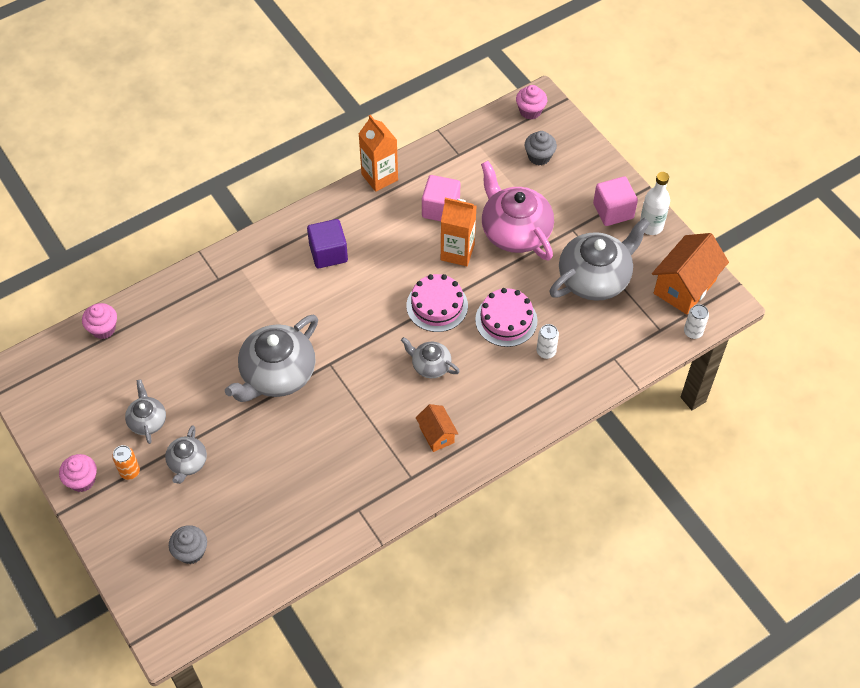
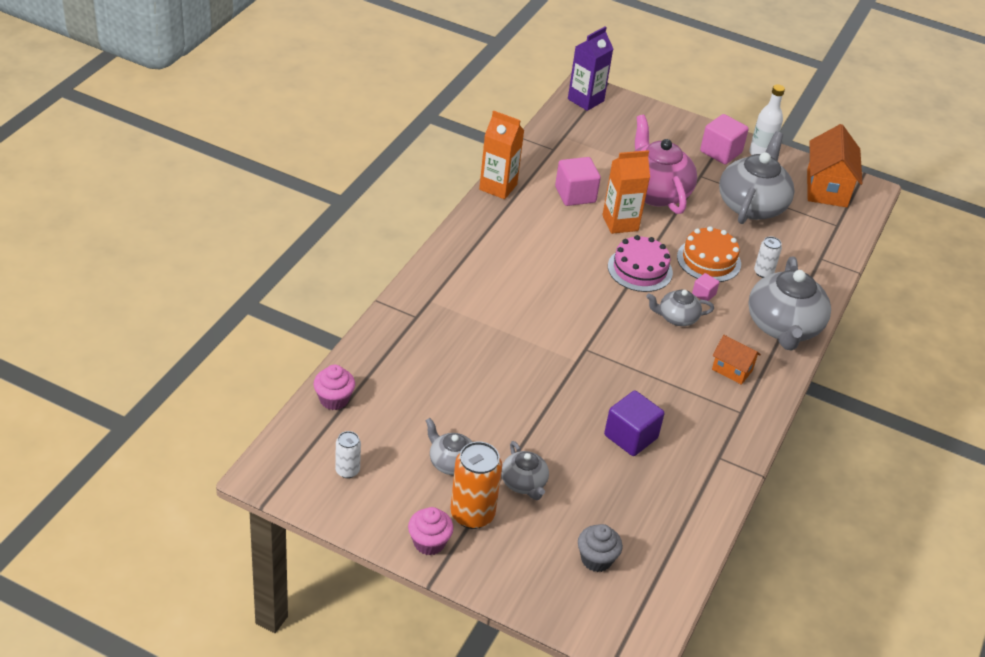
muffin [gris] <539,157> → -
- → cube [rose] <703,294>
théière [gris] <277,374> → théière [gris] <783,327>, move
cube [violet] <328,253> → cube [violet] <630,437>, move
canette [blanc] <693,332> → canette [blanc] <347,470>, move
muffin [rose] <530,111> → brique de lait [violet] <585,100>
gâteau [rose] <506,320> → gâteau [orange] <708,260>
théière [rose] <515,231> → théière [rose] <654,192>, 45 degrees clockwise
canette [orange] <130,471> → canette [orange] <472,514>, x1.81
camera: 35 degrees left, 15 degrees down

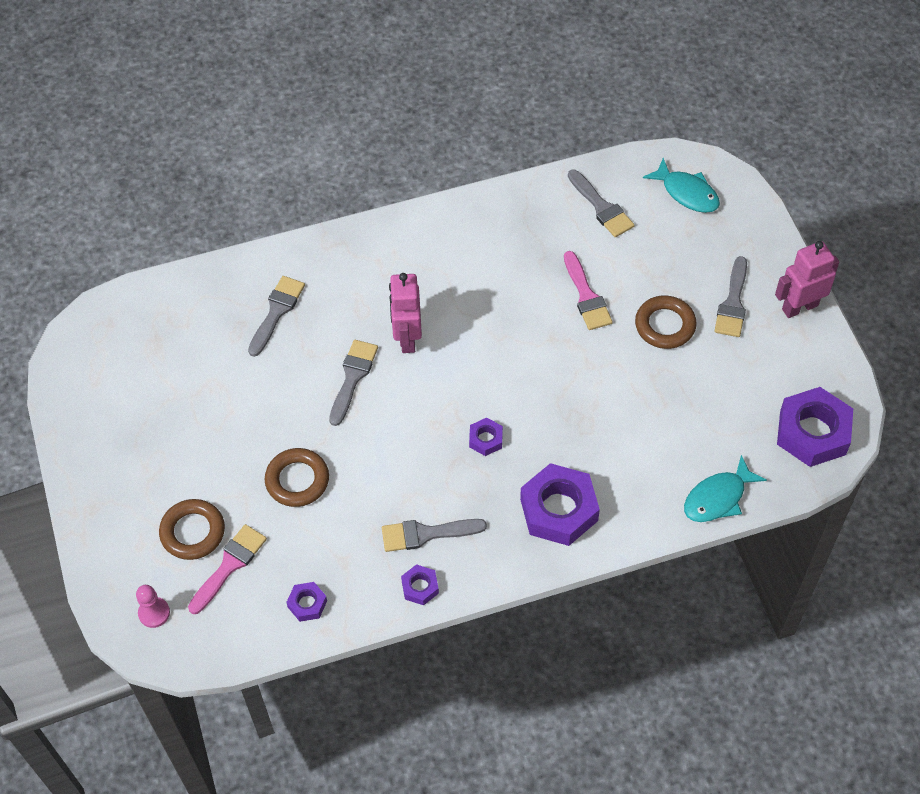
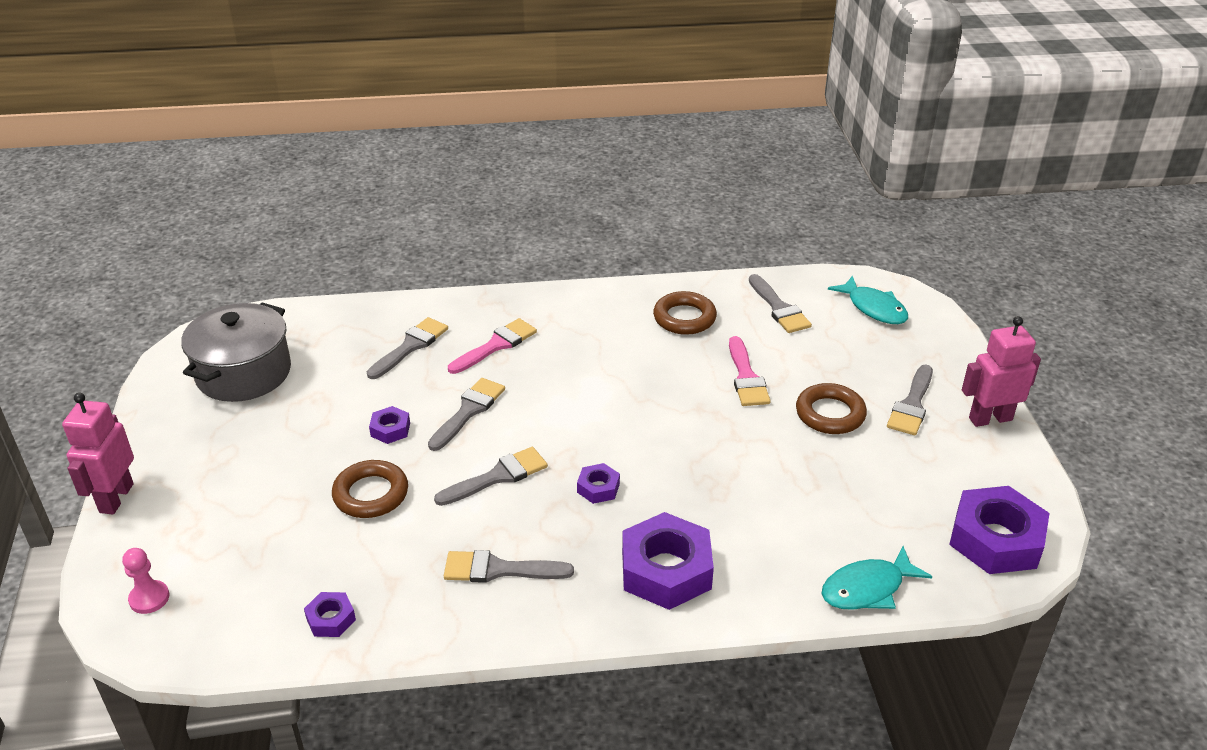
- → marmite [gris] <243,373>
- → pinceau [gris] <497,476>
anneau [marron] <193,532> → anneau [marron] <684,318>, move
pinceau [rose] <229,565> → pinceau [rose] <496,345>, move
robot [rose] <407,338> → robot [rose] <116,498>, move
écrou [violet] <420,587> → écrou [violet] <390,429>, move
camera: 10 degrees right, 20 degrees down

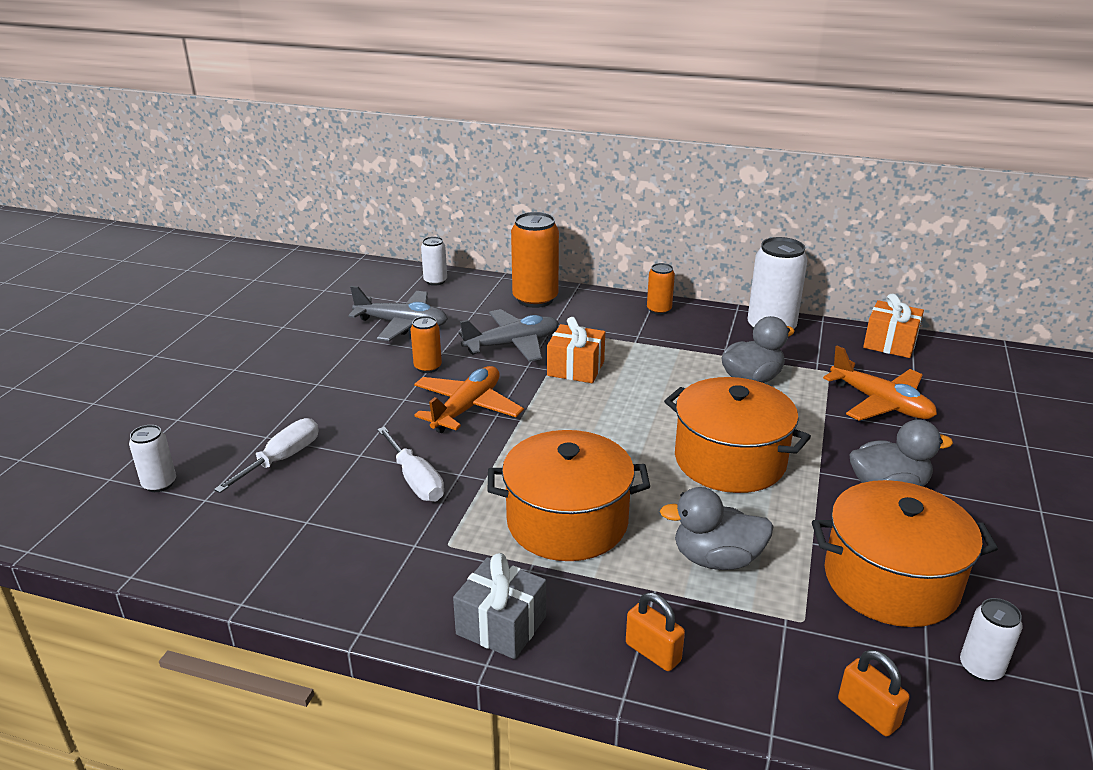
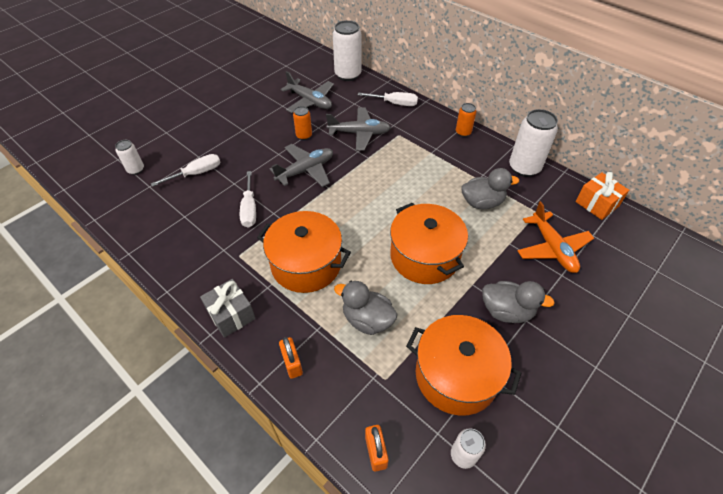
cadeau [orange] <576,368> → -
canette [orange] <535,299> → tournevis [blanc] <395,103>
avion [orange] <467,408> → avion [gris] <305,170>
canette [blanc] <435,281> → canette [blanc] <348,75>, x1.86
camera: 25 degrees right, 20 degrees up

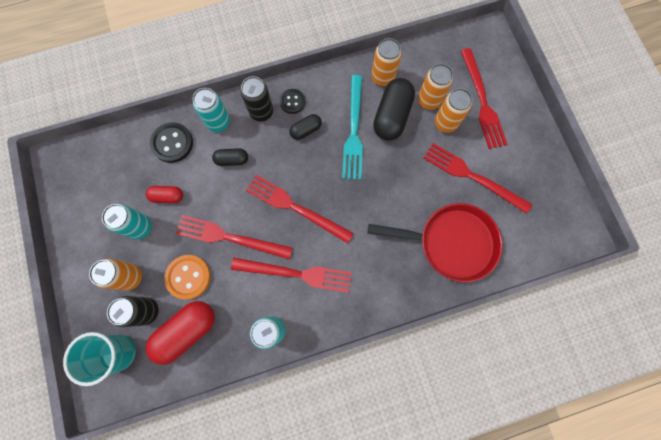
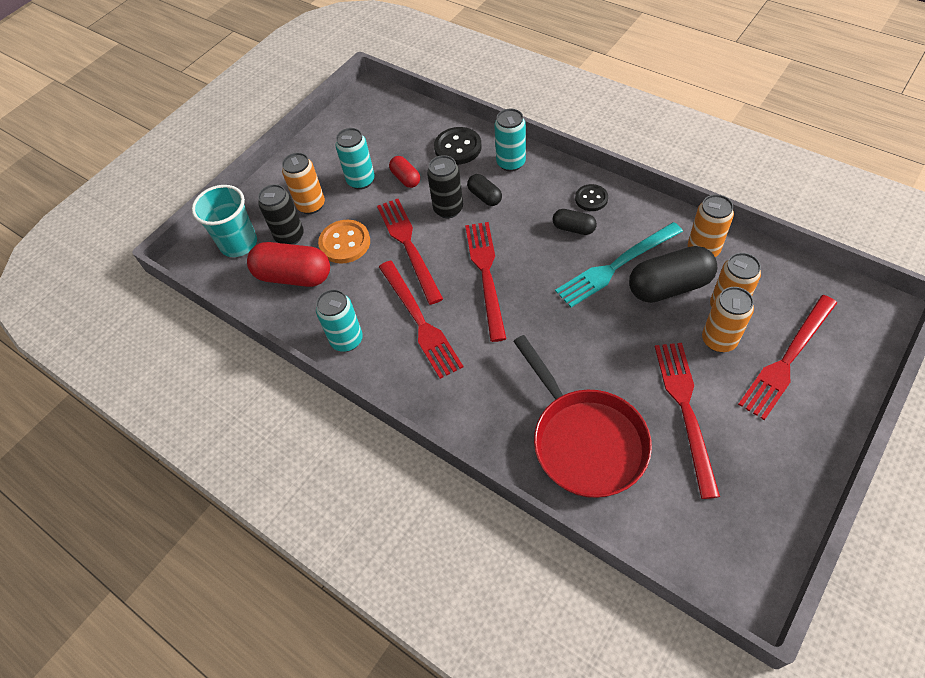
canette [noir] <261,112> → canette [noir] <448,209>, move
camera: 60 degrees right, 20 degrees down

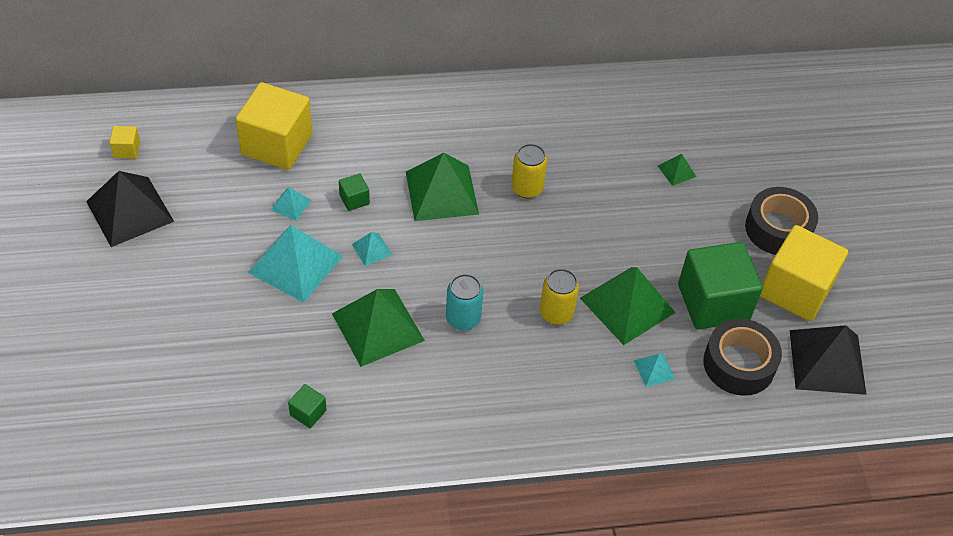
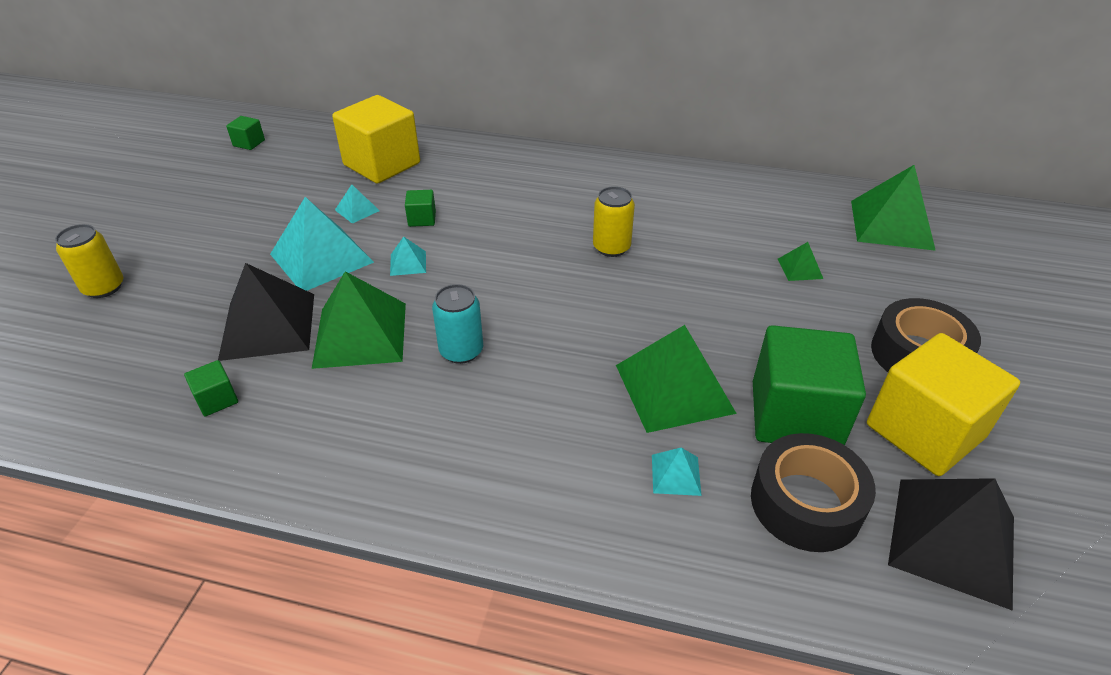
pyramide [noir] <129,211> → pyramide [noir] <268,326>, move
pyramide [vert] <442,192> → pyramide [vert] <891,224>, move
canette [jaune] <556,313> → canette [jaune] <104,287>, move
cube [jaune] <127,150> → cube [vert] <249,143>
camera: 25 degrees right, 10 degrees down

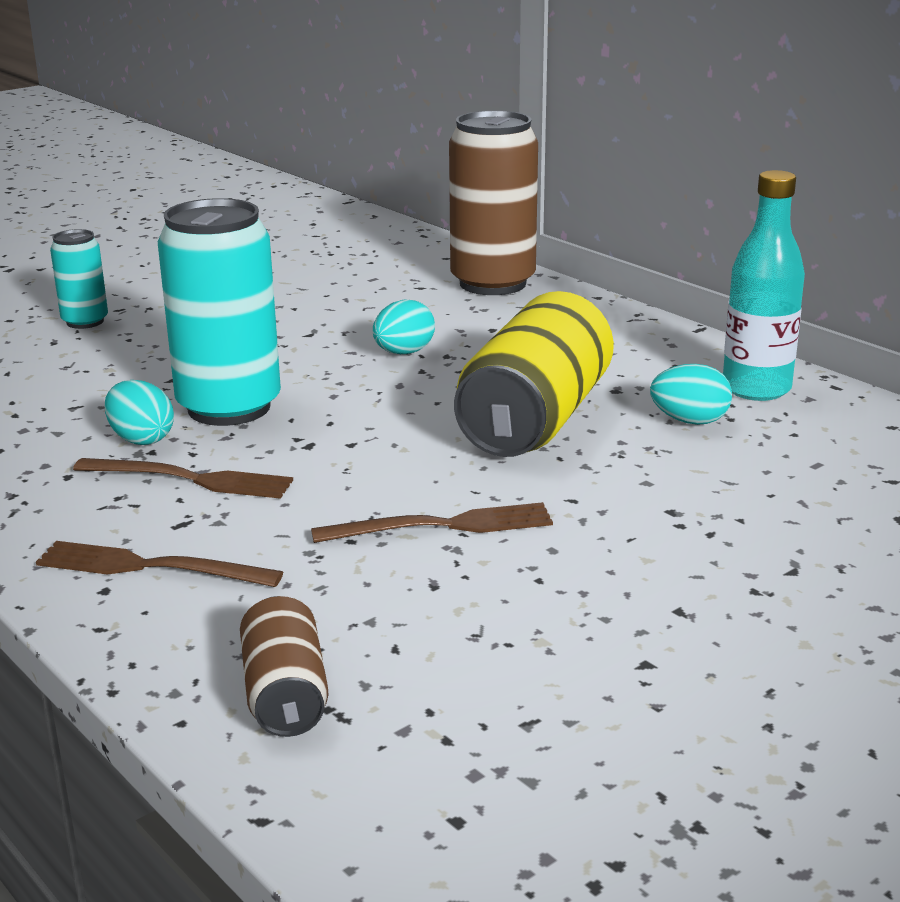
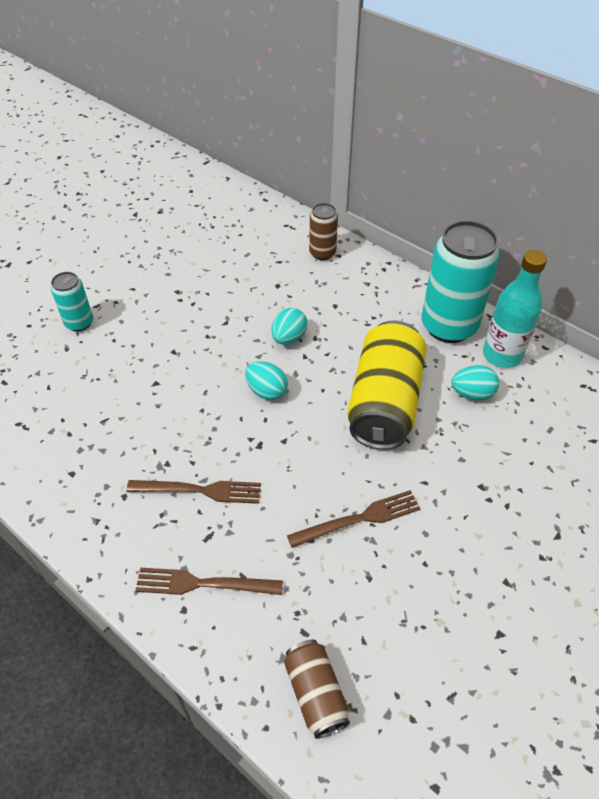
œuf [turquoise] <141,439> → œuf [turquoise] <266,391>, move
canette [turquoise] <229,408> → canette [turquoise] <448,326>, move
canette [marron] <492,283> → canette [marron] <322,253>, x0.51
camera: 10 degrees left, 25 degrees up

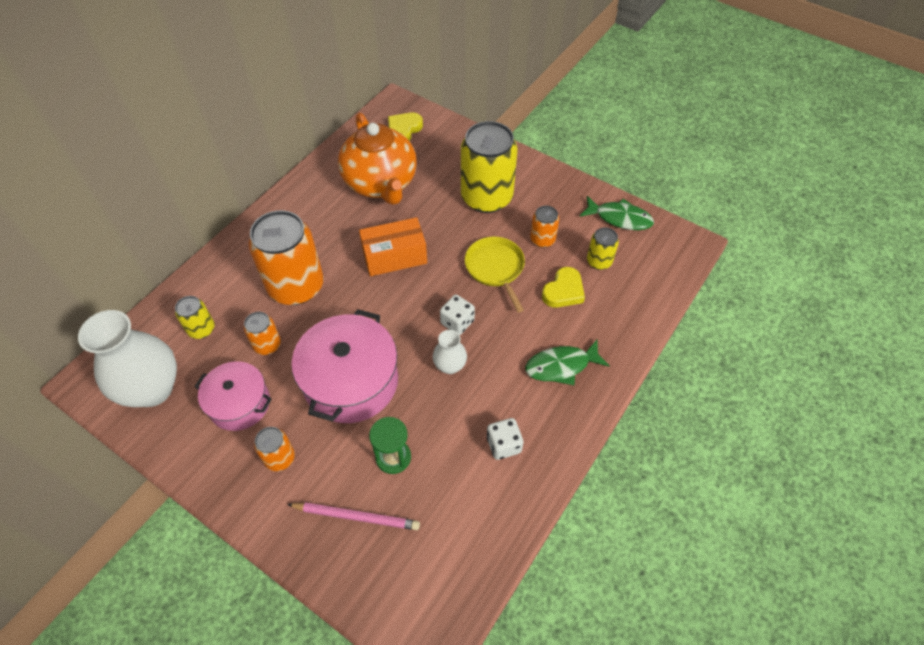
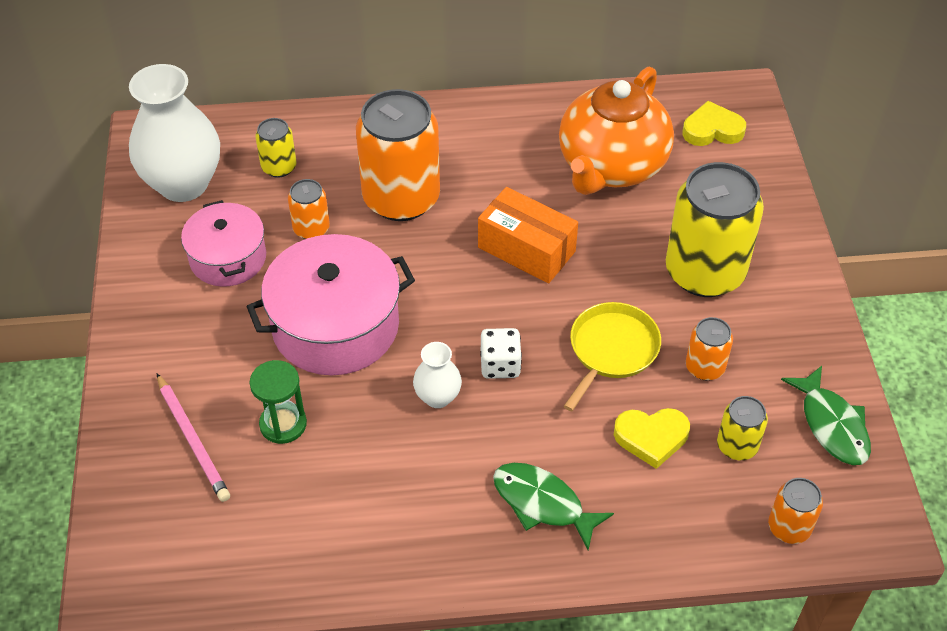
dé [blanc] <503,445> → -
canette [orange] <280,458> → canette [orange] <789,527>, move
camera: 50 degrees right, 5 degrees down

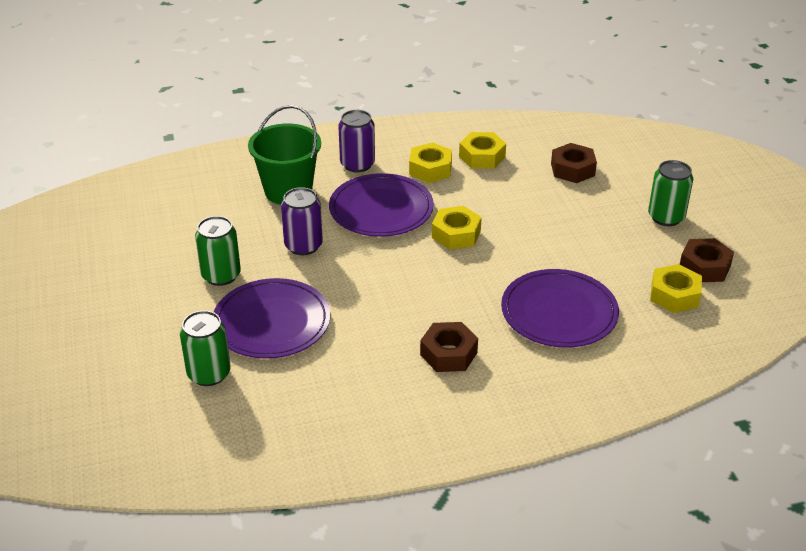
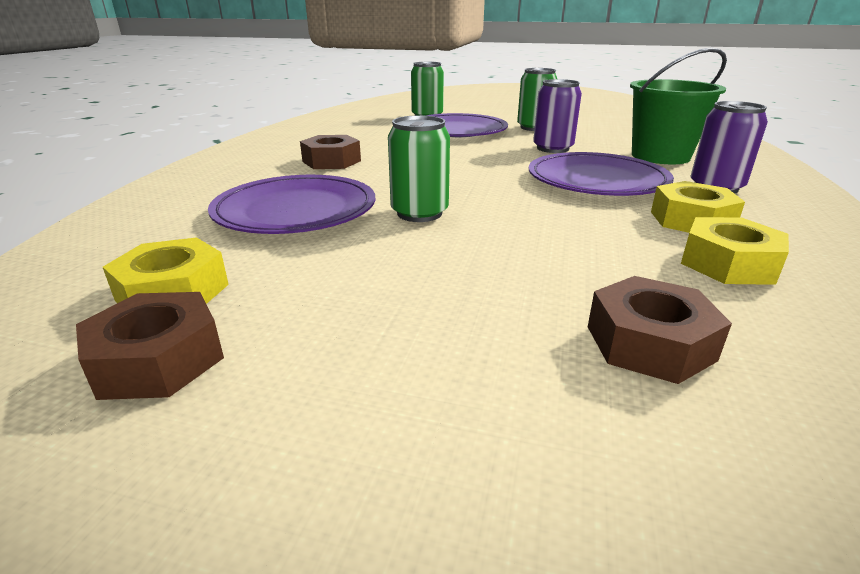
écrou [jaune] <456,234> → -
canette [vert] <666,217> → canette [vert] <419,213>, move
camera: 120 degrees right, 10 degrees down

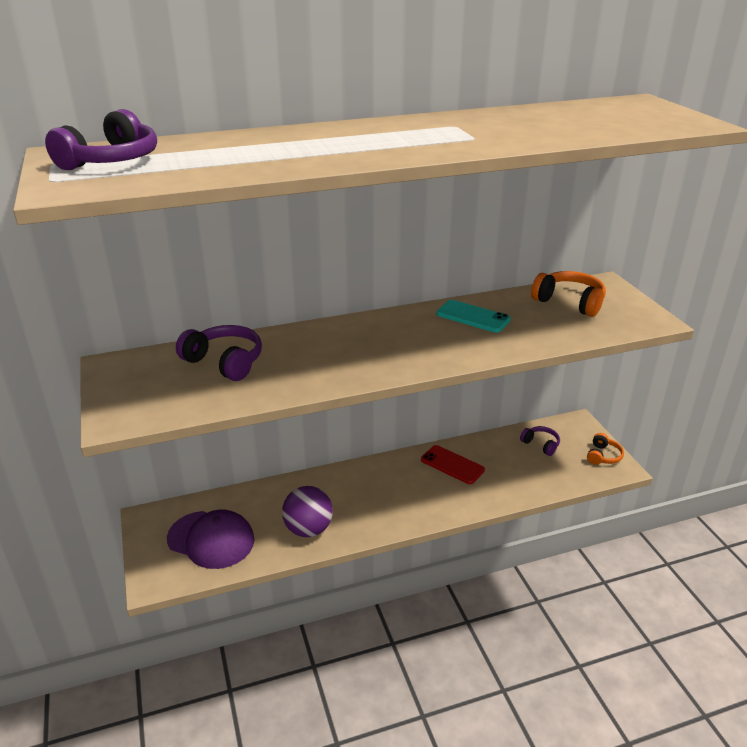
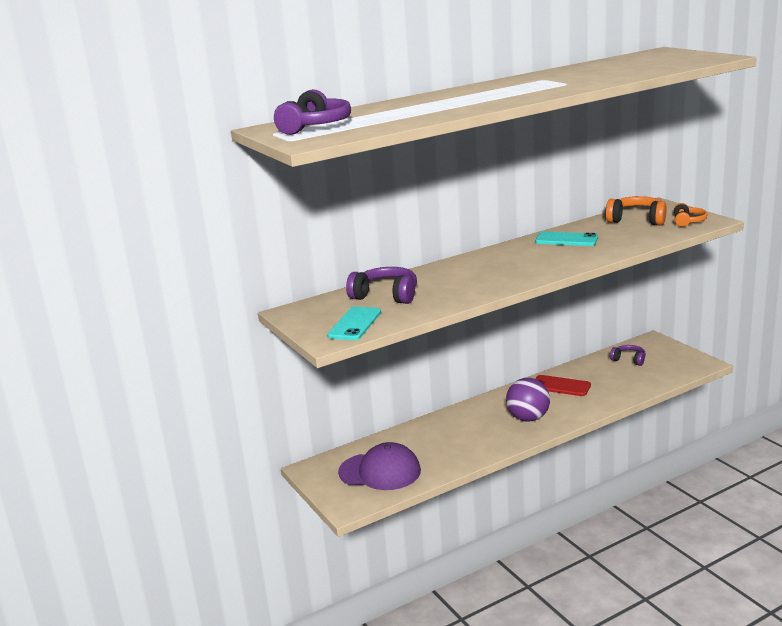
- → téléphone [turquoise] <354,324>
balle [violet] <308,529> → balle [violet] <528,418>, move
casque audio [orange] <603,456> → casque audio [orange] <688,221>, move
camera: 10 degrees left, 10 degrees down

